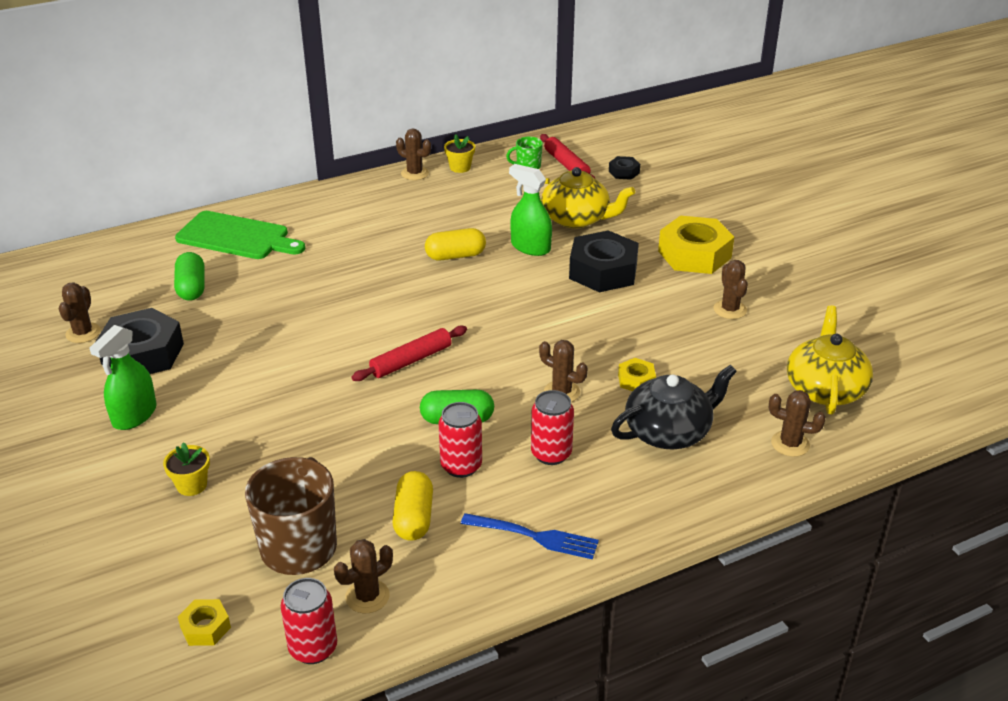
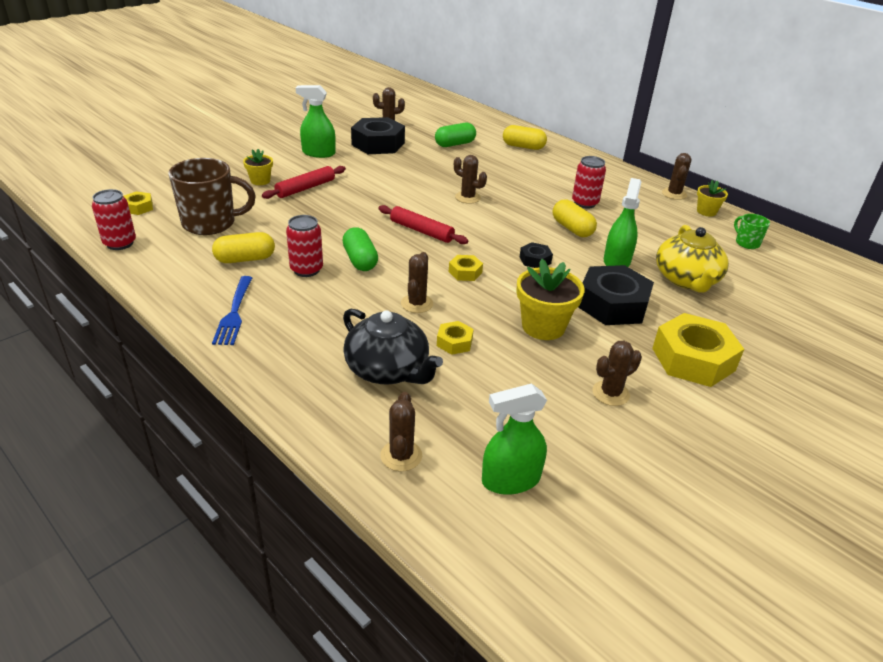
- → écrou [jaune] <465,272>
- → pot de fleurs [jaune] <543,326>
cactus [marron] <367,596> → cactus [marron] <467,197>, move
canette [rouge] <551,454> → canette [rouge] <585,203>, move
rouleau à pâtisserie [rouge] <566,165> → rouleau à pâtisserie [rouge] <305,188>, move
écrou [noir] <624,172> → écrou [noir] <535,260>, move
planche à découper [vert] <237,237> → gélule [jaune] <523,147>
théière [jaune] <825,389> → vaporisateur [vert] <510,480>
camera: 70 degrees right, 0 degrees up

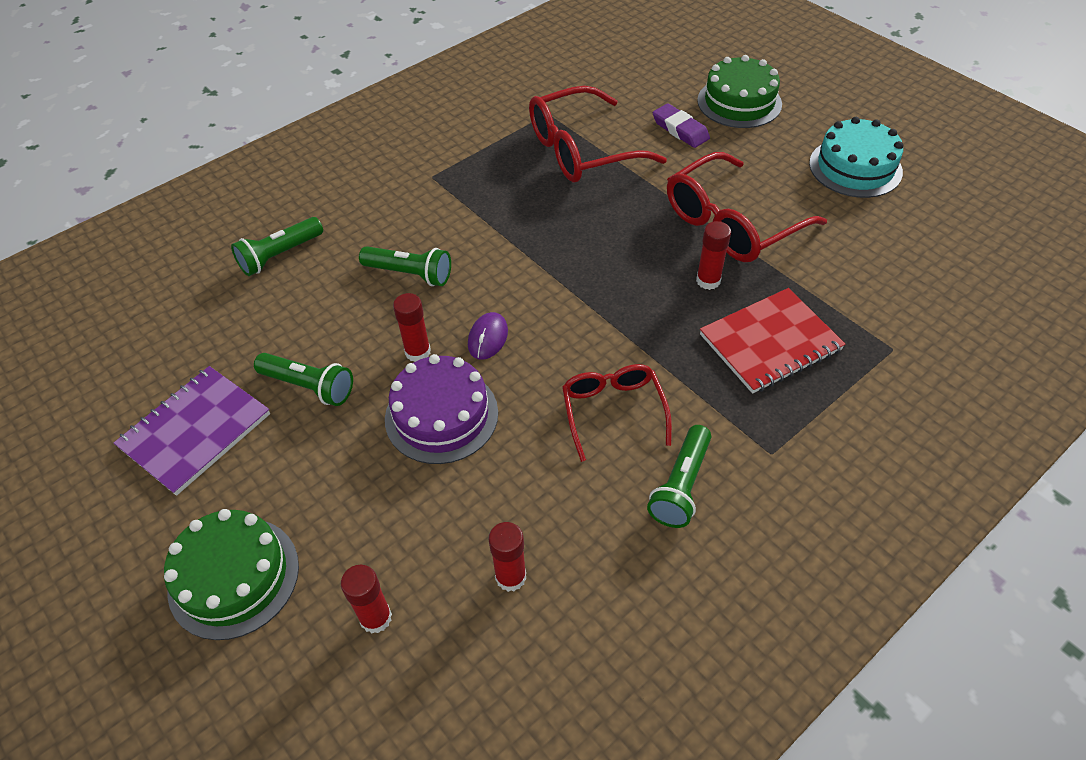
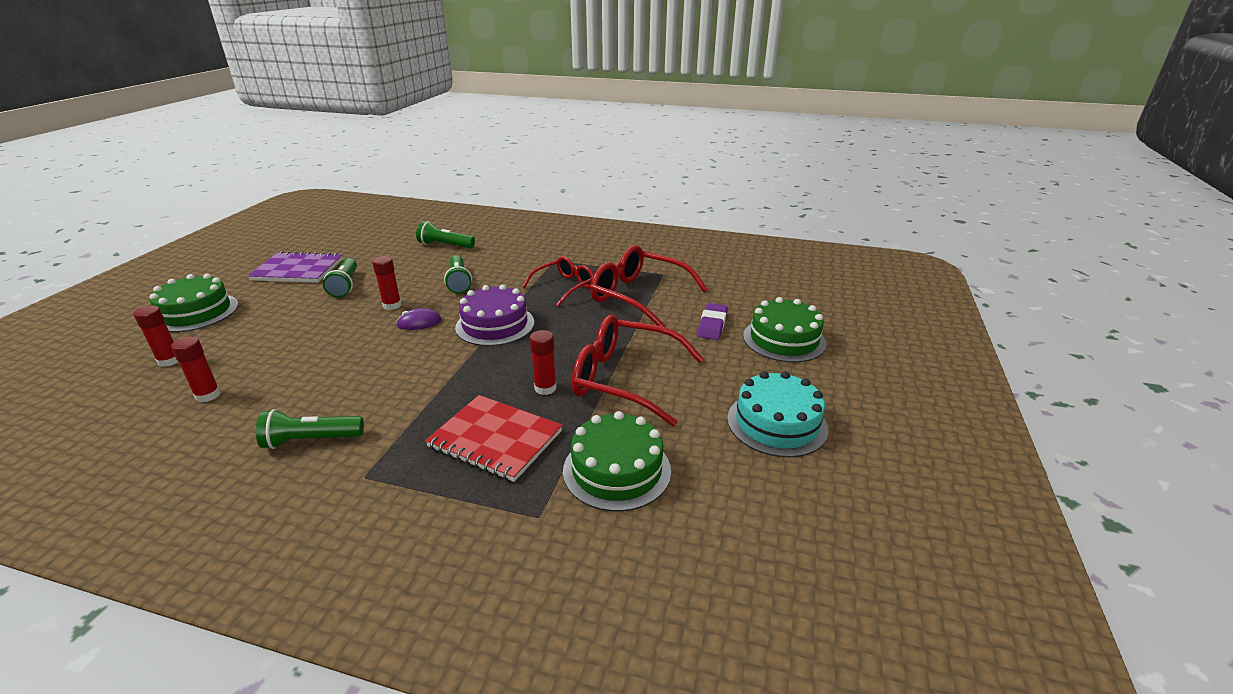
- → gâteau [vert] <617,470>
gâteau [violet] <441,415> → gâteau [violet] <495,325>, move
lunettes [rouge] <613,411> → lunettes [rouge] <565,287>, move
camera: 55 degrees right, 20 degrees down

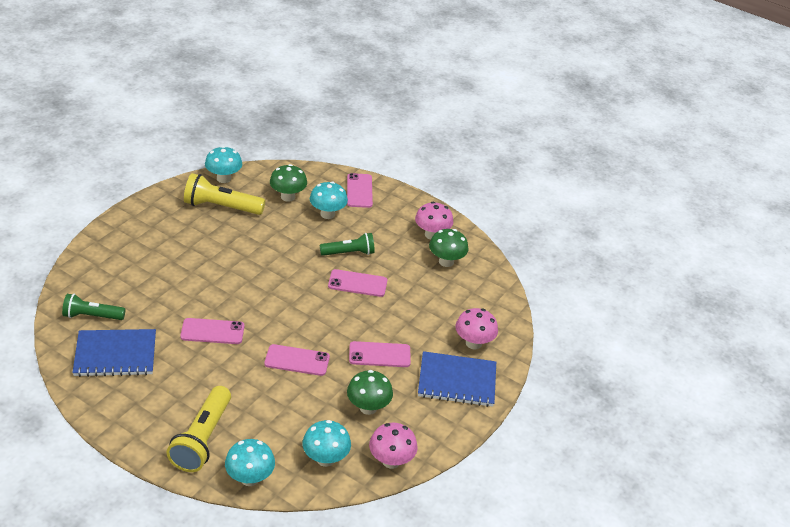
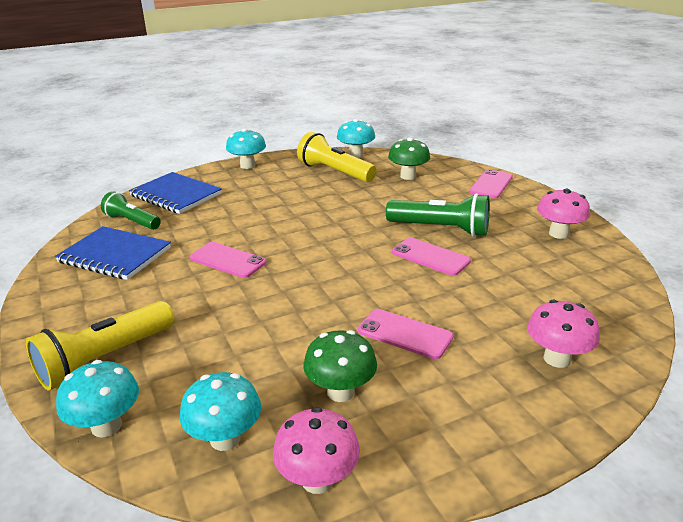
téléphone [rose] <297,360> → -
champignon [vert] <446,262> → -
champignon [turquoise] <327,214> → champignon [turquoise] <247,165>, move
carnet [bleu] <457,381> → carnet [bleu] <176,195>, move
lampe de poche [vert] <349,253> → lampe de poche [vert] <441,229>, x1.50
camera: 35 degrees right, 10 degrees down

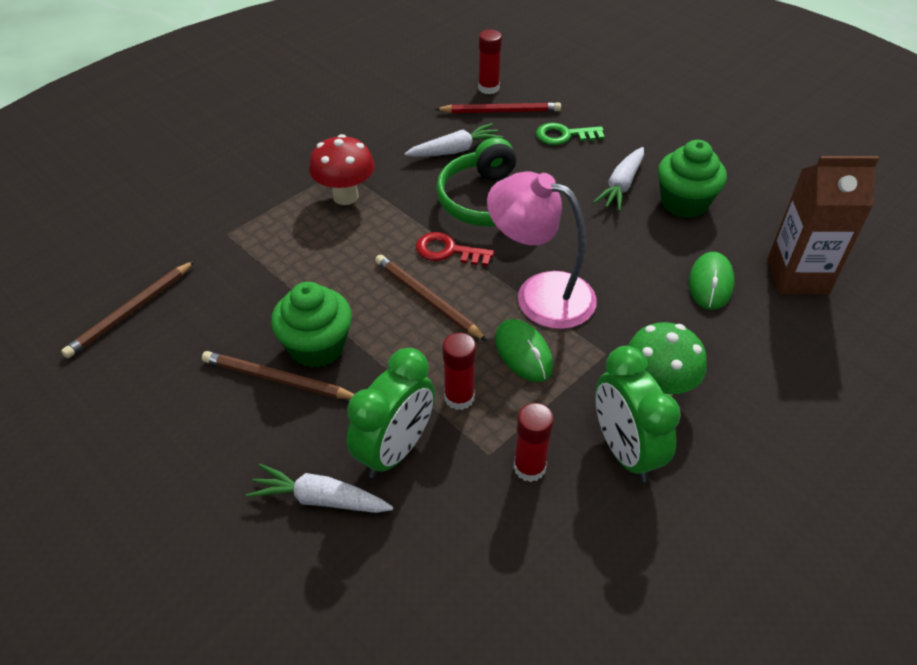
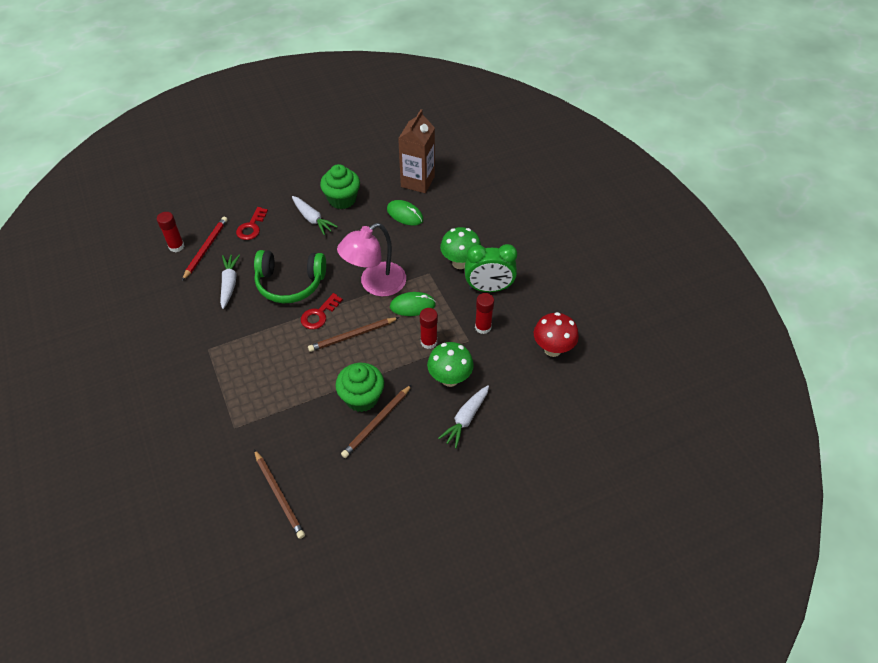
champignon [rouge] <345,196> → champignon [rouge] <552,349>, move
réveil [vert] <395,450> → champignon [vert] <450,379>
clé [vert] <564,135> → clé [rouge] <251,227>
camera: 70 degrees left, 5 degrees up

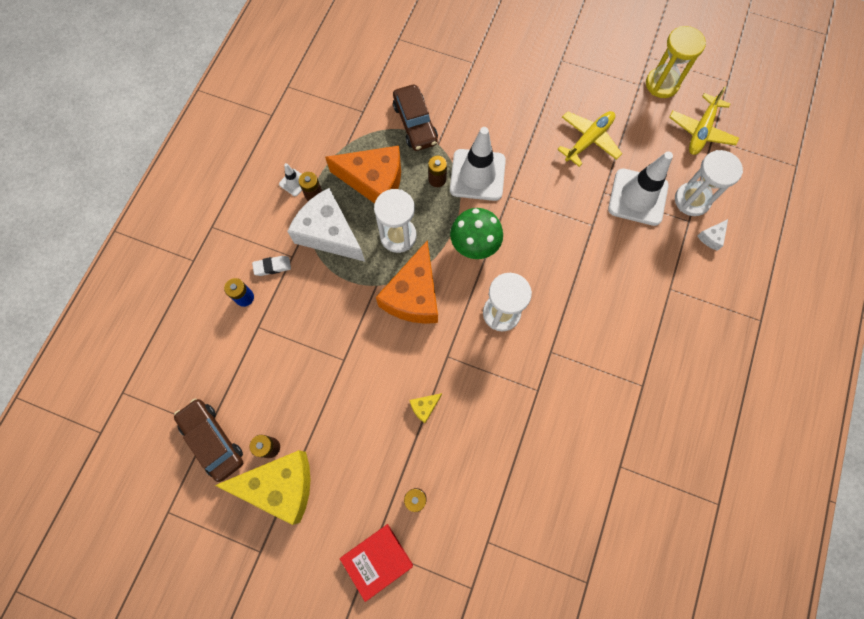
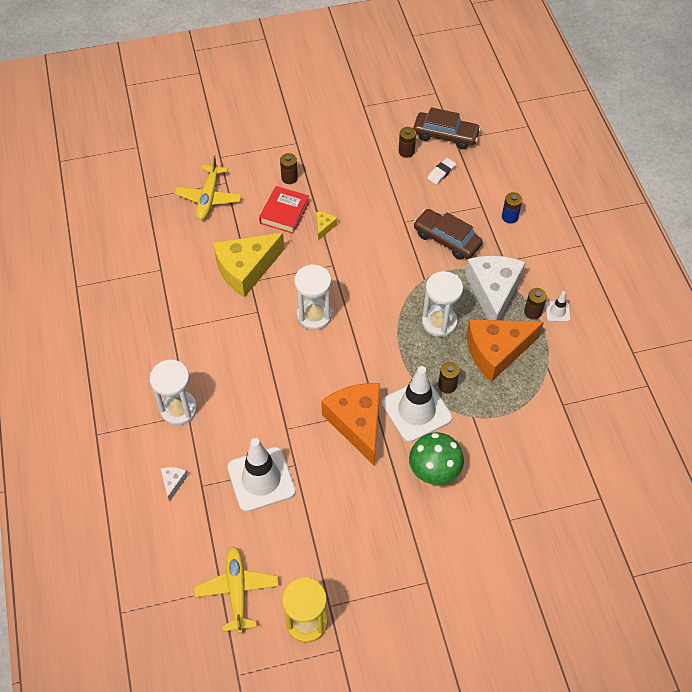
fromage [jaune] <280,486> → fromage [jaune] <246,269>, move
gomme [blanc] <272,267> → gomme [blanc] <441,173>, move
livre [rouge] <377,560> → livre [rouge] <284,213>, move
fromage [orange] <413,295> → fromage [orange] <357,423>, move
voiture [marron] <415,124> → voiture [marron] <447,239>, move
champignon [vert] <474,245> → champignon [vert] <434,471>, move
avion [jaune] <589,140> → avion [jaune] <208,198>, move
sablier [blanc] <692,200> → sablier [blanc] <178,409>, move
fromage [blanc] <329,233> → fromage [blanc] <493,292>, 90 degrees counterclockwise
camera: 145 degrees right, 15 degrees down

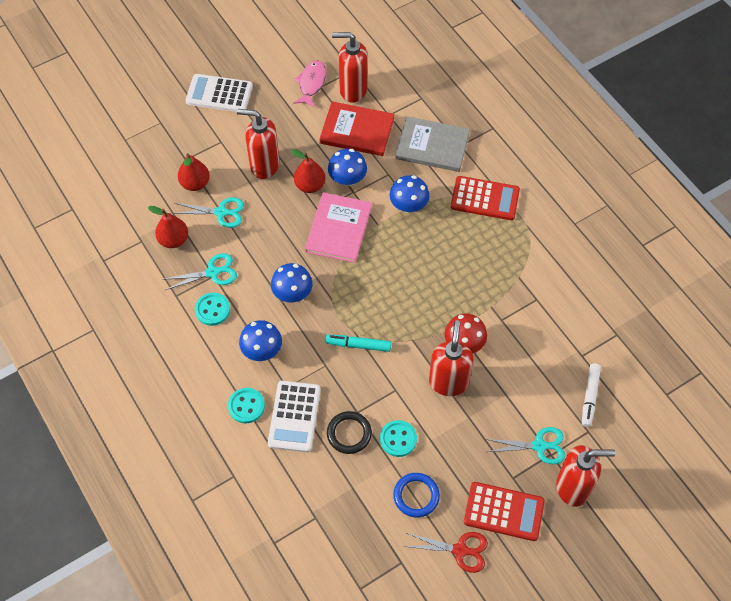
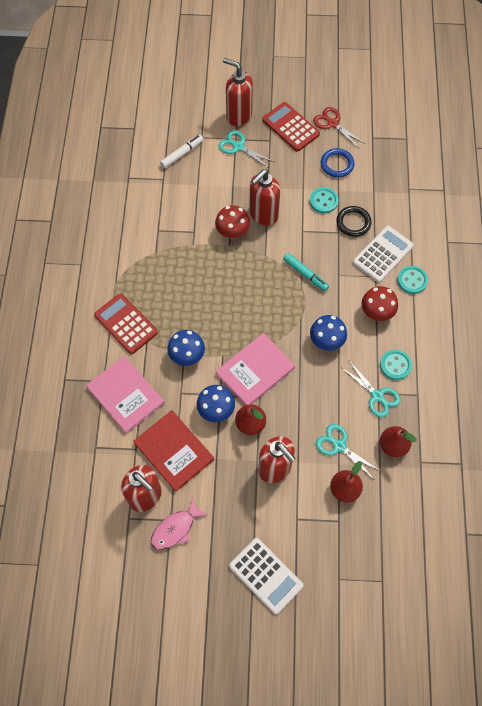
champignon [bleu] <262,350> → champignon [rouge] <377,312>
livre [gris] <432,146> → livre [rose] <125,395>
ciseaux [turquoise] <213,272> → ciseaux [turquoise] <377,396>, 150 degrees counterclockwise
camera: 145 degrees left, 5 degrees up

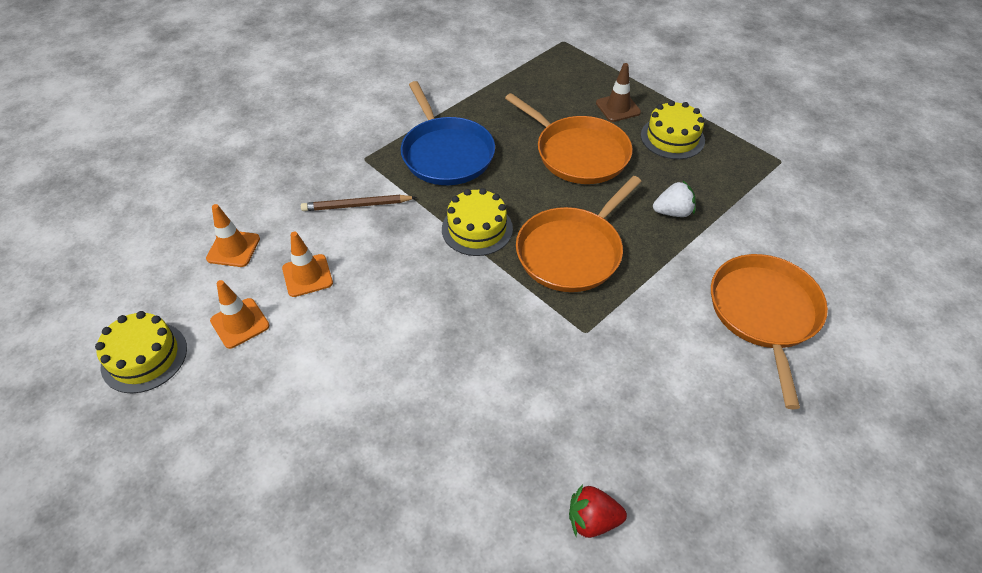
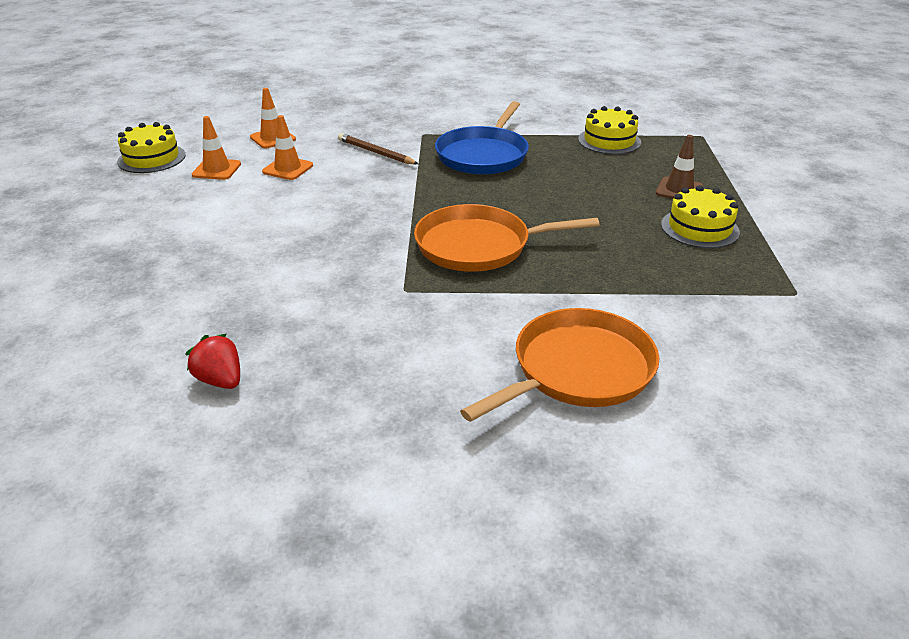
poêle [orange] <578,153> → -
fraise [blanc] <673,212> → -
gâteau [jaune] <477,229> → gâteau [jaune] <609,141>, move
camera: 45 degrees right, 15 degrees down

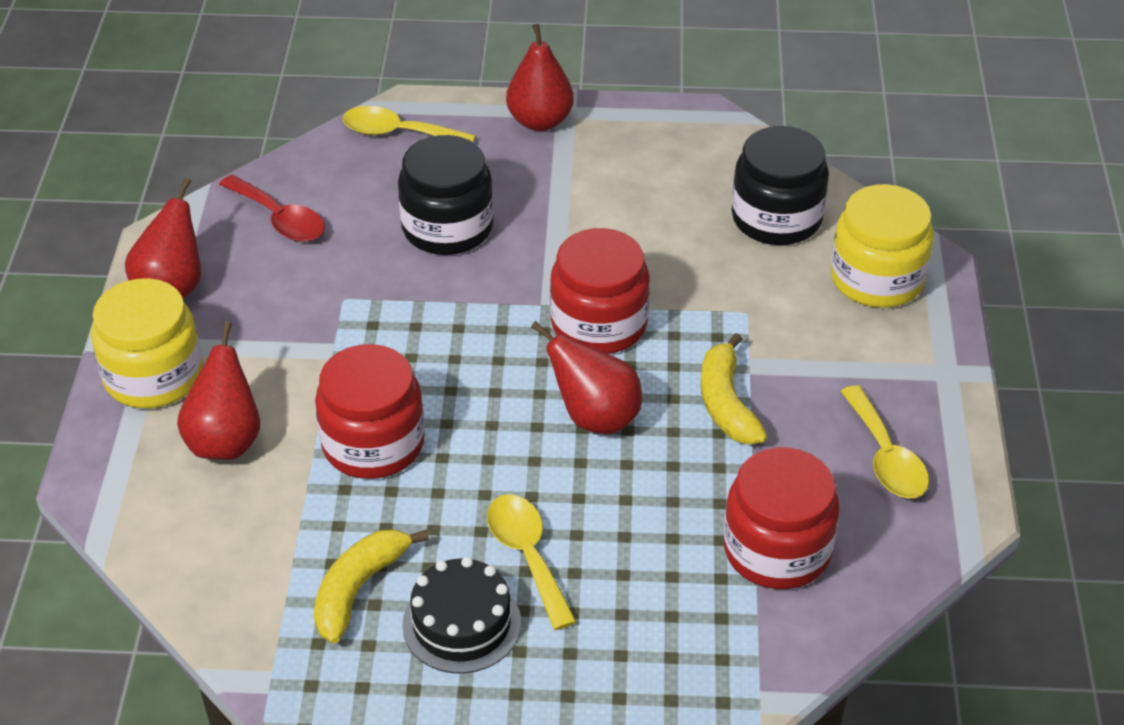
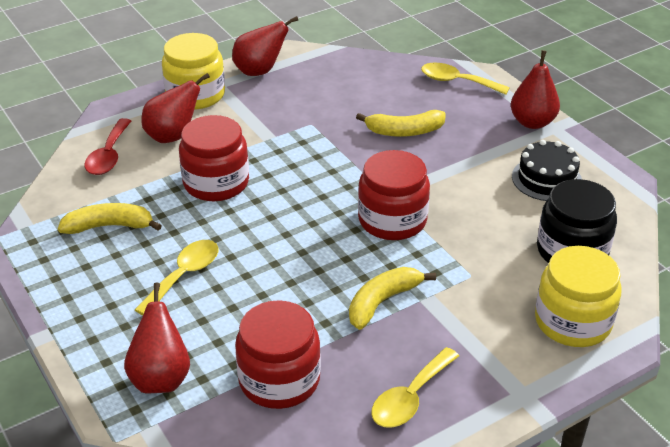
cuillère [rouge] <280,219> → cuillère [rouge] <108,155>, move
gâteau [noir] <461,624> → gâteau [noir] <546,179>, move
poire [rouge] <595,417> → poire [rouge] <161,378>, move
bocal [noir] <447,228> → banane [jaune] <404,131>
cuillère [jaune] <398,133> → cuillère [jaune] <457,82>, 45 degrees counterclockwise
camera: 55 degrees right, 5 degrees down

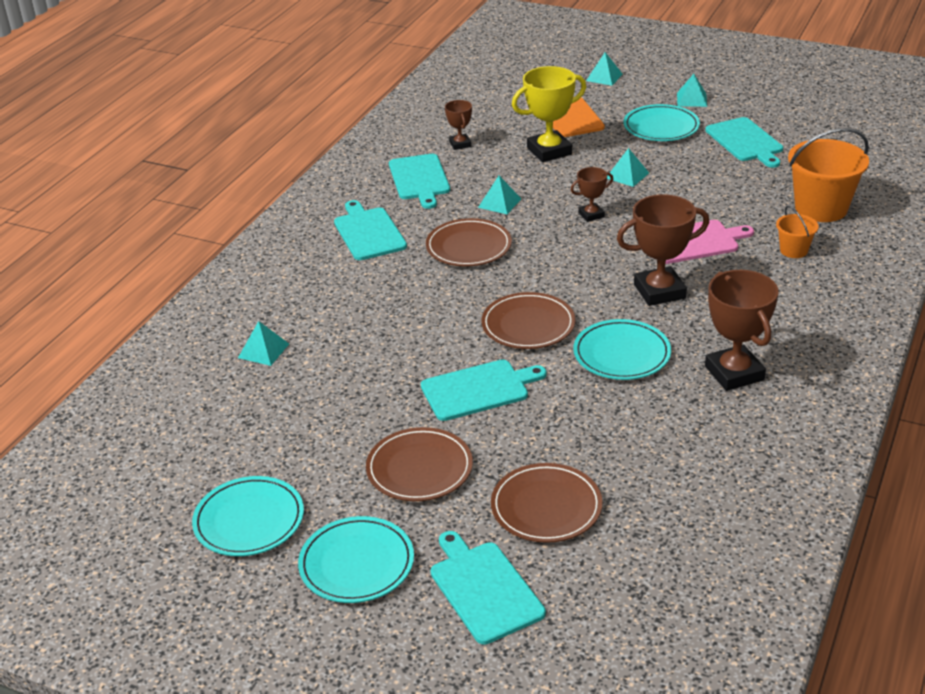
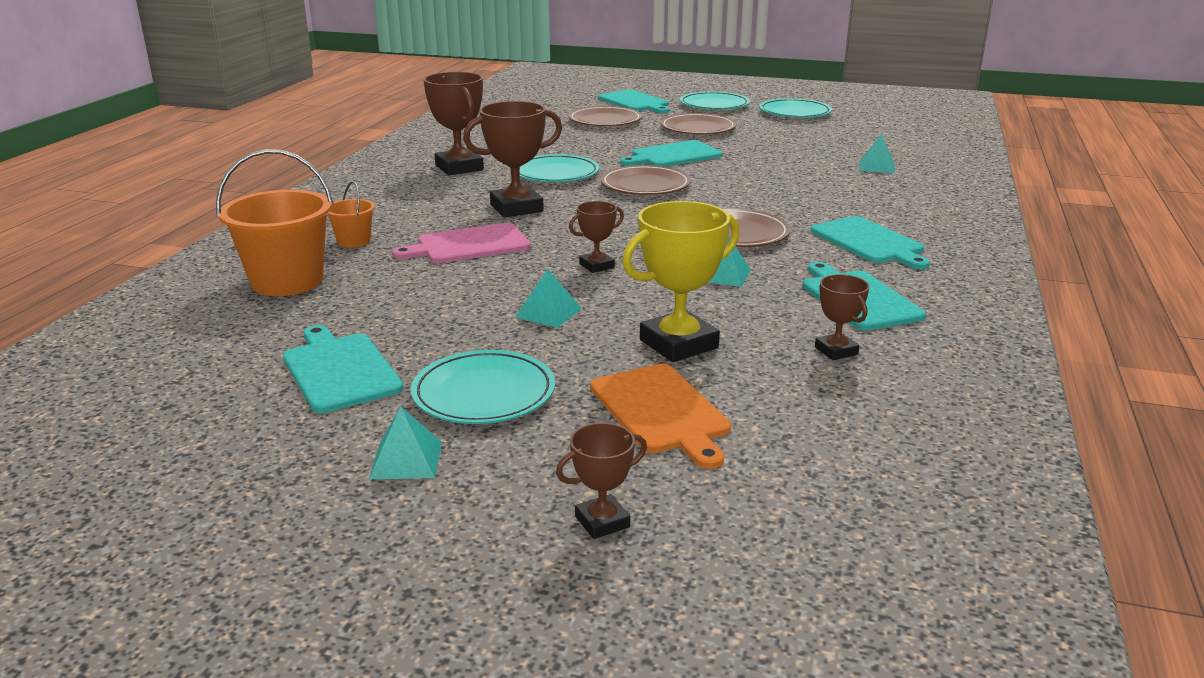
pyramide [turquoise] <604,77> → trophée [marron] <602,522>
camera: 170 degrees right, 10 degrees down

